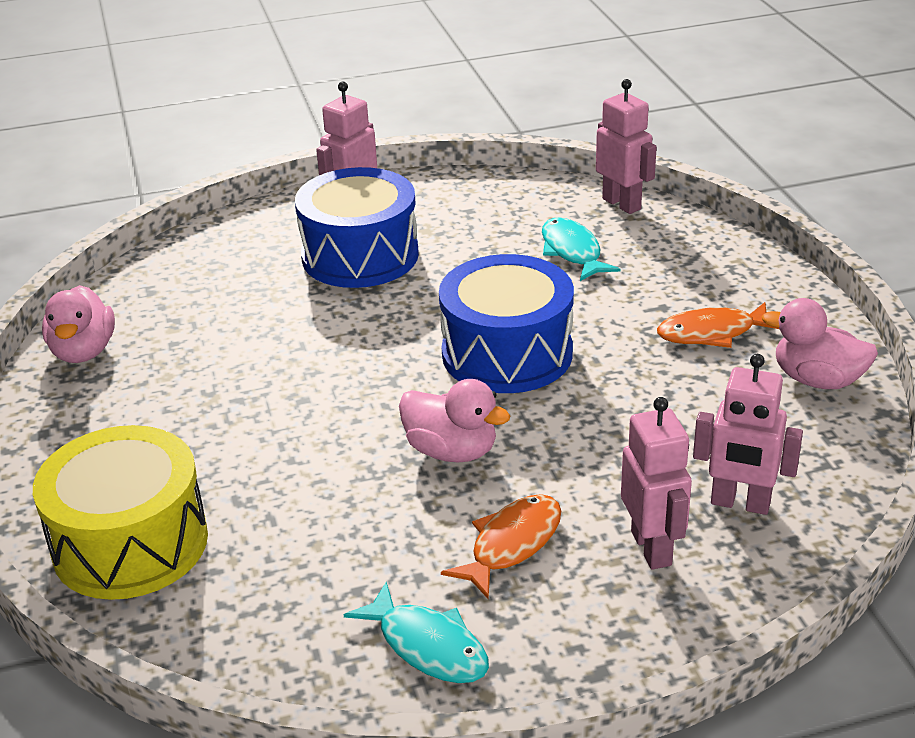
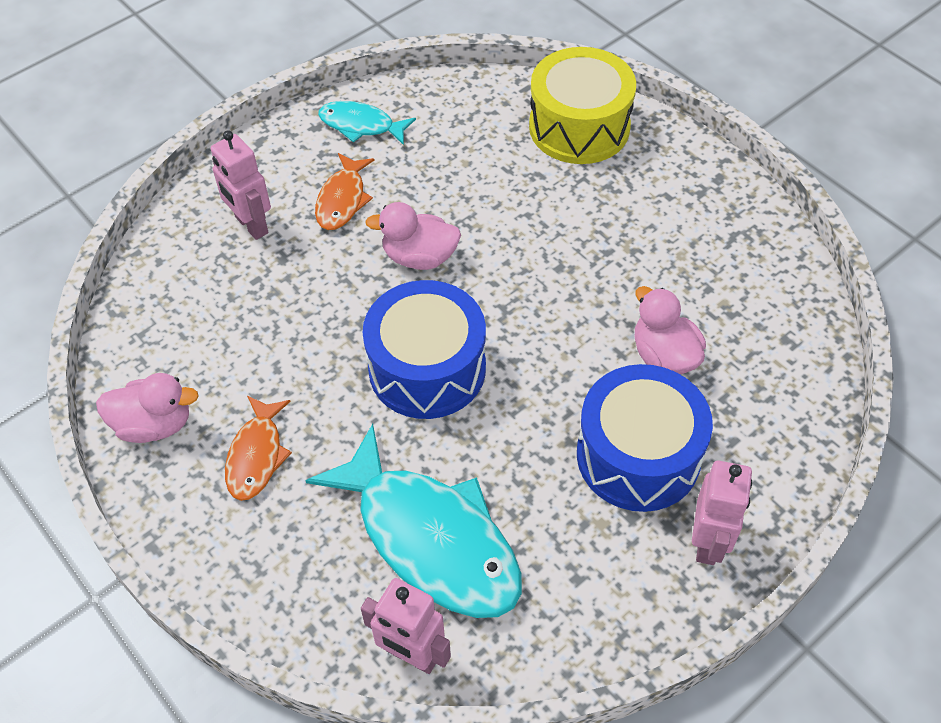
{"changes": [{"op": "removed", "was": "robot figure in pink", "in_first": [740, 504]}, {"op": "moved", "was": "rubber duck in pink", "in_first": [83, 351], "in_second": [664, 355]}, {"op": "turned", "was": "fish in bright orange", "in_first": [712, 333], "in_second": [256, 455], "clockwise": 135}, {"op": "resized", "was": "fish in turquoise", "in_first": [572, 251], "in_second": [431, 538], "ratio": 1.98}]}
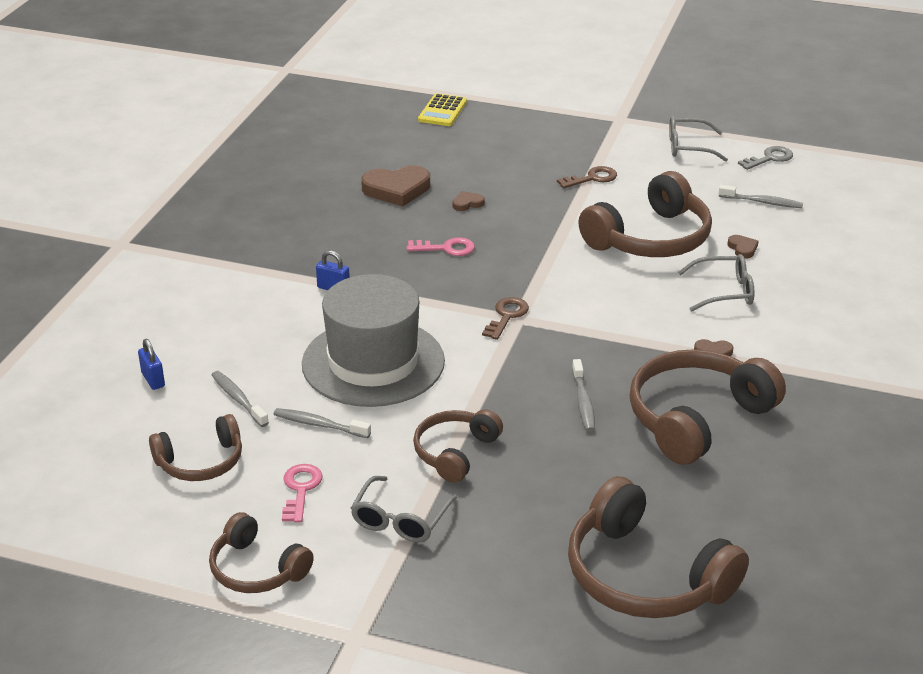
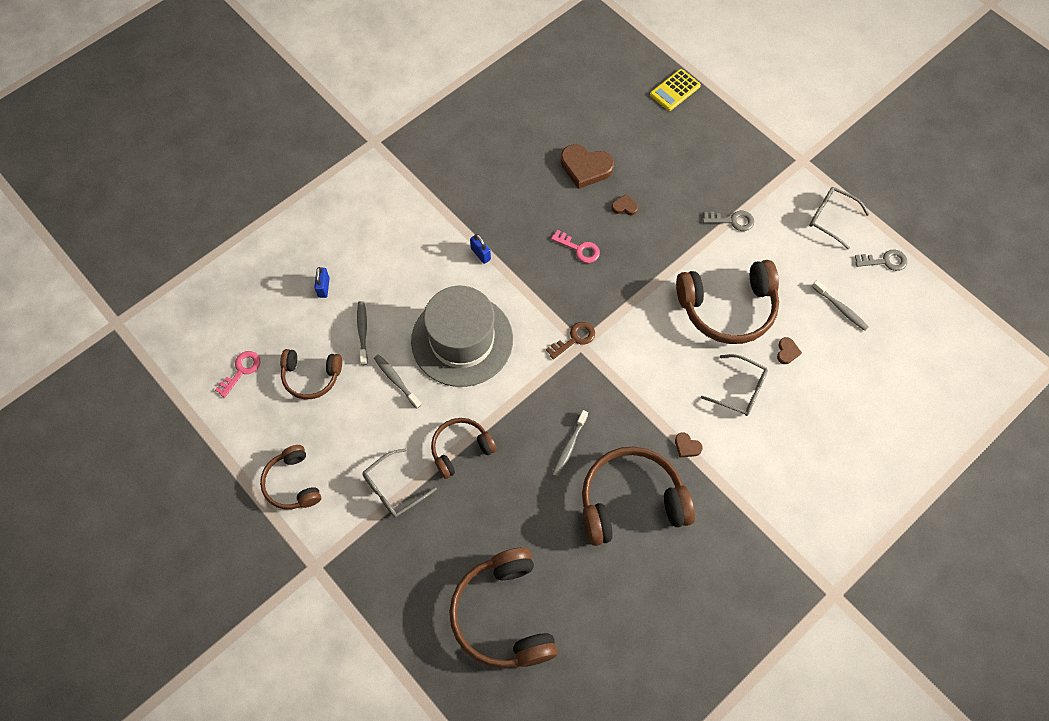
{"changes": [{"op": "moved", "was": "latchkey in pink", "in_first": [300, 490], "in_second": [241, 371]}, {"op": "recoloured", "was": "latchkey in russet", "now": "latchkey in ash-grey", "in_first": [592, 178], "in_second": [732, 221]}]}
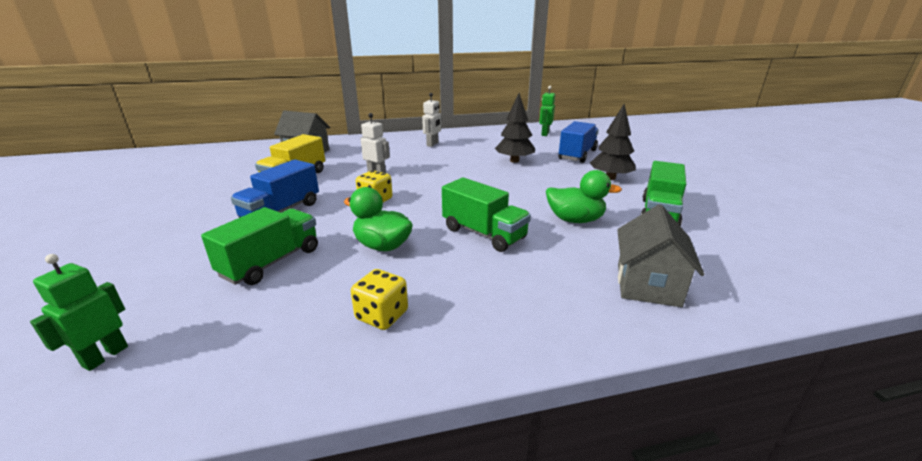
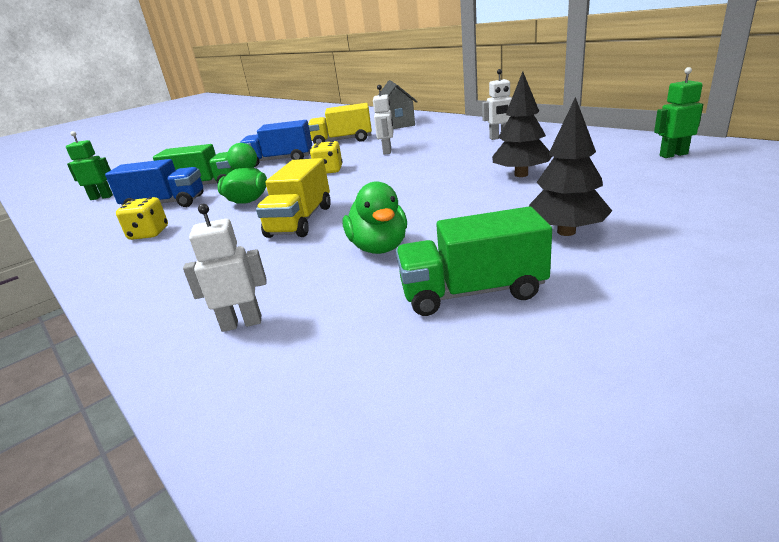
{"changes": [{"op": "moved", "was": "truck in cobalt", "in_first": [577, 155], "in_second": [165, 204]}, {"op": "replaced", "was": "house in ash-grey", "now": "robot figure in snow-white", "in_first": [647, 284], "in_second": [242, 323]}, {"op": "recoloured", "was": "truck in leaf-green", "now": "truck in golden", "in_first": [483, 233], "in_second": [300, 221]}]}
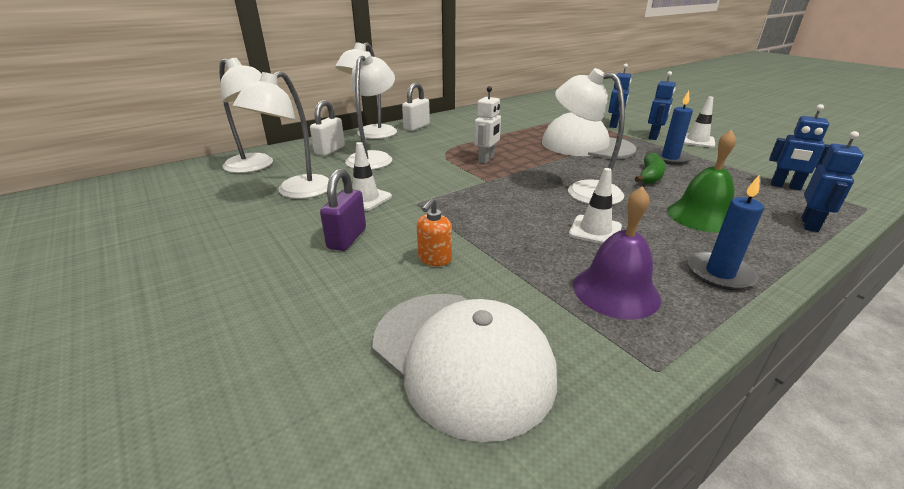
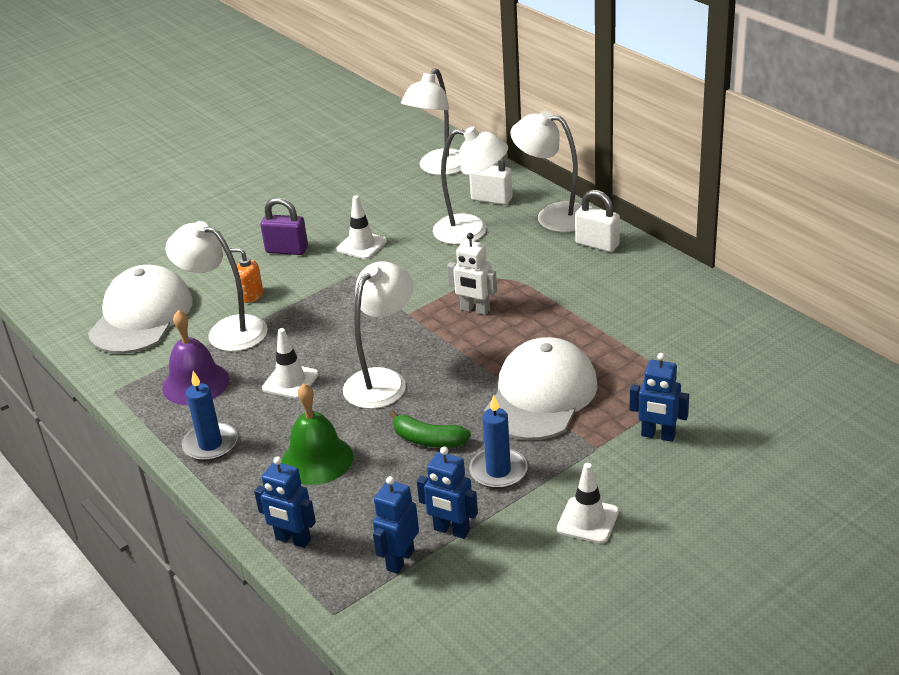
{"changes": [{"op": "moved", "was": "lamp in snow-white", "in_first": [297, 192], "in_second": [226, 331]}, {"op": "moved", "was": "robot figure in cobalt", "in_first": [654, 137], "in_second": [451, 530]}, {"op": "turned", "was": "peaked cap in snow-white", "in_first": [461, 358], "in_second": [141, 316], "clockwise": 150}]}
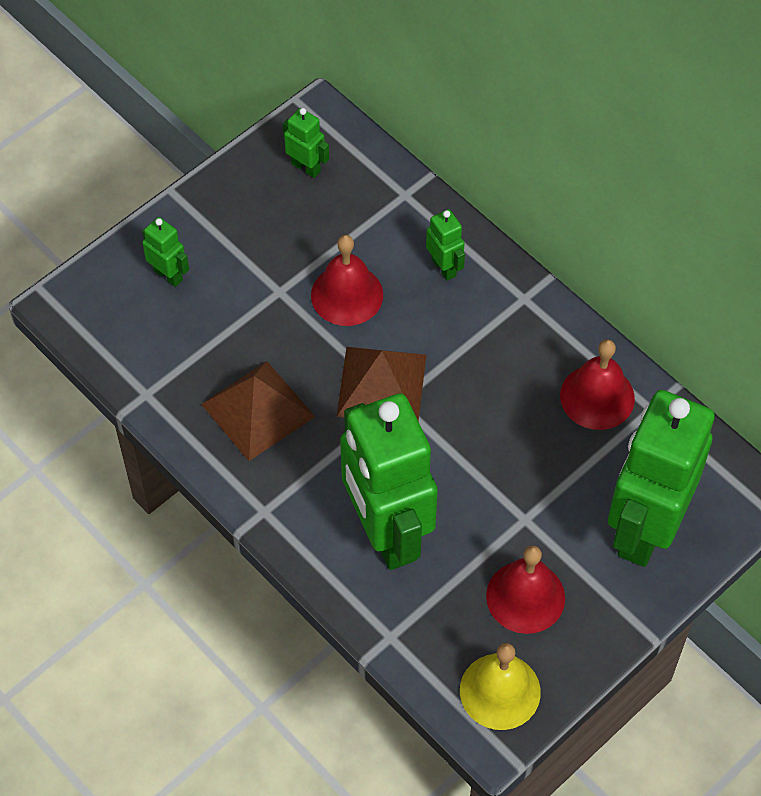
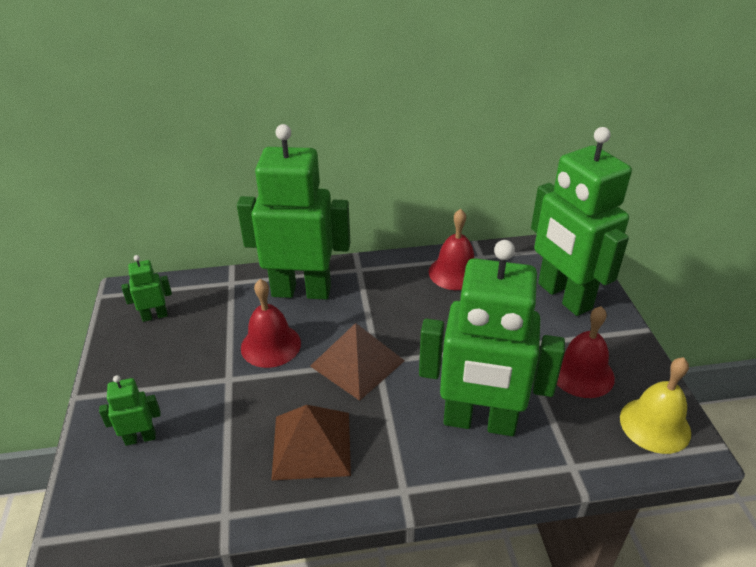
{"changes": [{"op": "resized", "was": "robot figure in leaf-green", "in_first": [444, 267], "in_second": [301, 291], "ratio": 2.45}]}
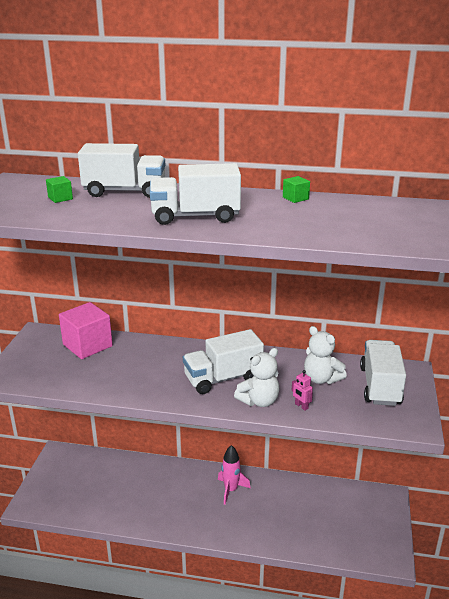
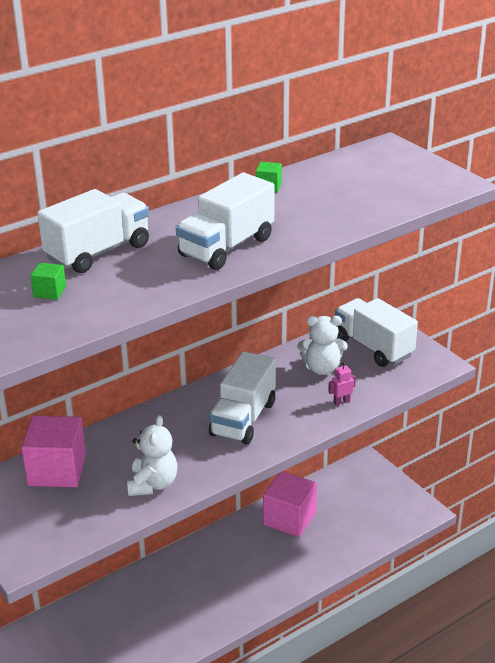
{"changes": [{"op": "removed", "was": "spaceship in pink", "in_first": [231, 490]}, {"op": "added", "now": "cube in pink", "in_second": [289, 518]}, {"op": "moved", "was": "teddy bear in snow-white", "in_first": [259, 401], "in_second": [153, 484]}, {"op": "turned", "was": "robot figure in pink", "in_first": [301, 406], "in_second": [341, 402], "clockwise": 150}]}
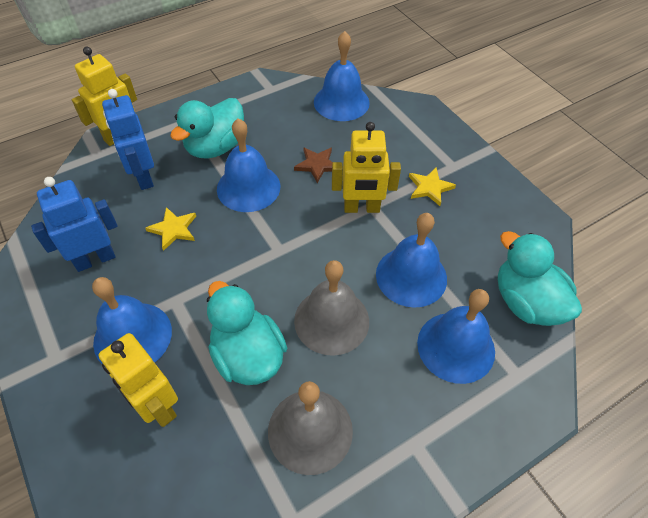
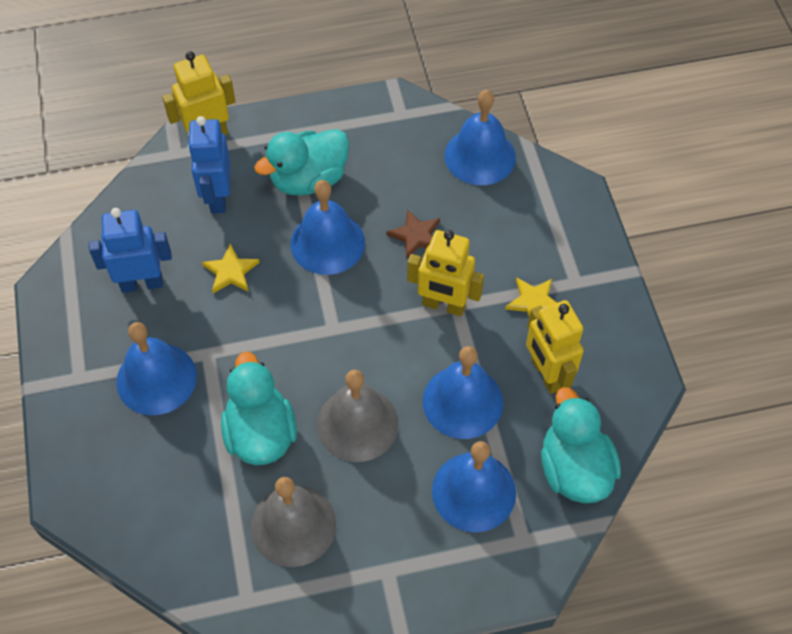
{"changes": [{"op": "moved", "was": "robot figure in golden", "in_first": [157, 406], "in_second": [546, 374]}]}
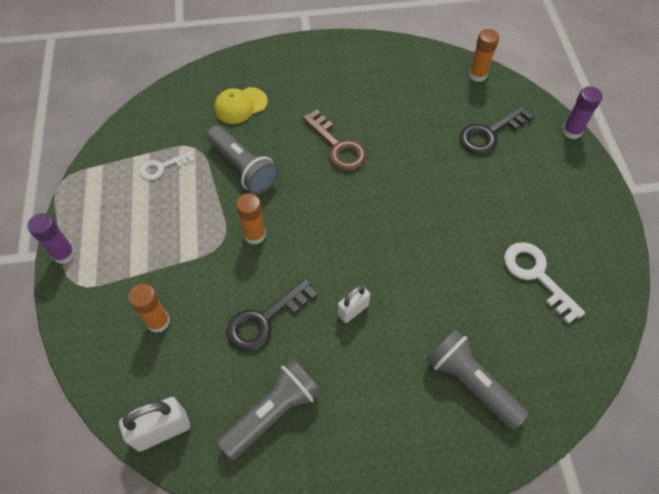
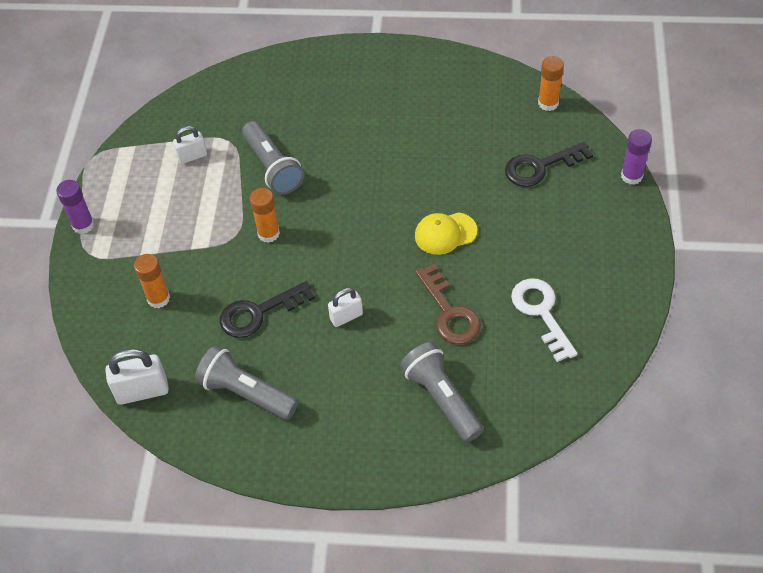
{"changes": [{"op": "moved", "was": "peaked cap in golden", "in_first": [240, 105], "in_second": [445, 233]}, {"op": "moved", "was": "latchkey in russet", "in_first": [338, 146], "in_second": [449, 313]}, {"op": "replaced", "was": "latchkey in snow-white", "now": "padlock in snow-white", "in_first": [162, 167], "in_second": [192, 156]}, {"op": "turned", "was": "pocket torch in ash-grey", "in_first": [272, 412], "in_second": [246, 393], "clockwise": -120}]}
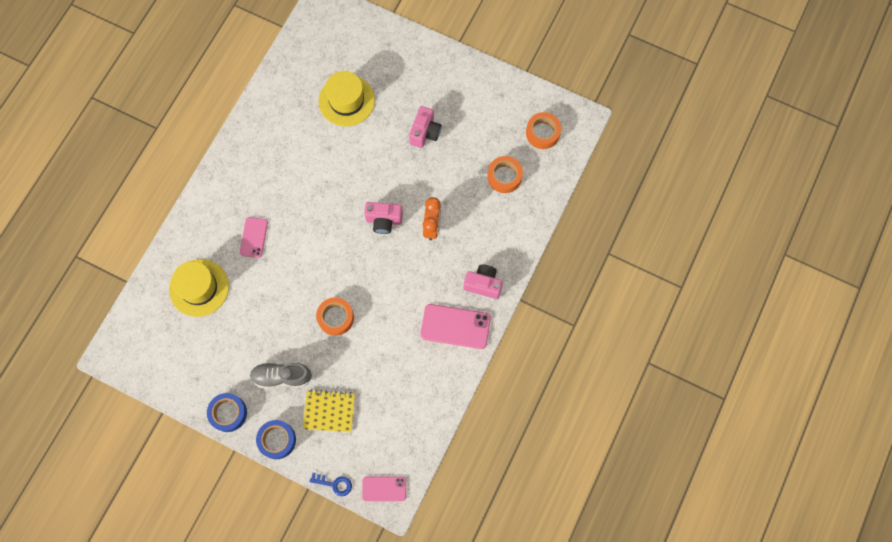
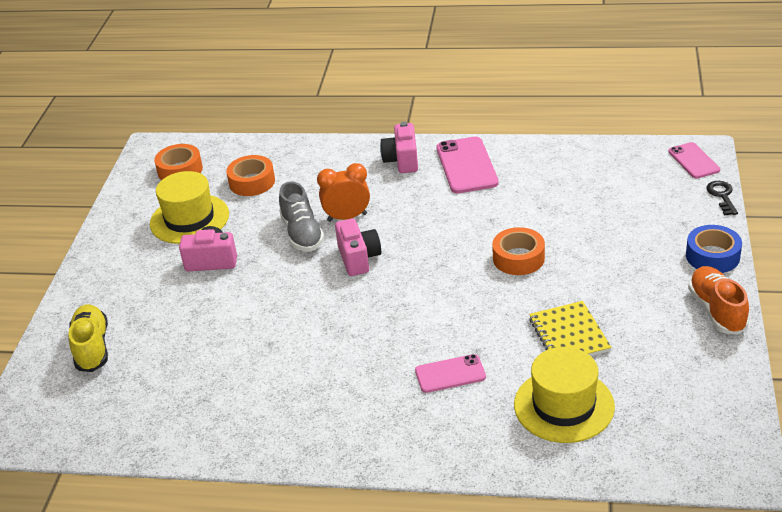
{"changes": [{"op": "added", "now": "lace-up shoe in golden", "in_second": [92, 347]}, {"op": "moved", "was": "lace-up shoe in ash-grey", "in_first": [281, 377], "in_second": [302, 233]}, {"op": "moved", "was": "notebook in golden", "in_first": [329, 411], "in_second": [569, 335]}, {"op": "moved", "was": "top hat in golden", "in_first": [346, 100], "in_second": [189, 219]}, {"op": "replaced", "was": "roll of tape in cobalt", "now": "lace-up shoe in bright orange", "in_first": [228, 413], "in_second": [716, 310]}, {"op": "recoloured", "was": "latchkey in cobalt", "now": "latchkey in black", "in_first": [334, 484], "in_second": [722, 196]}]}
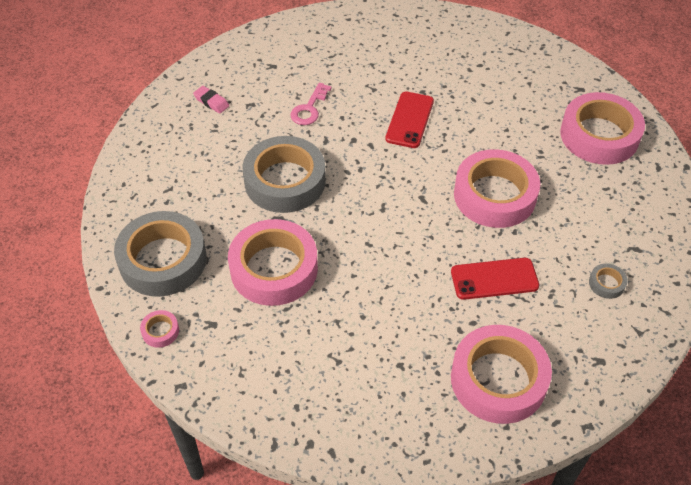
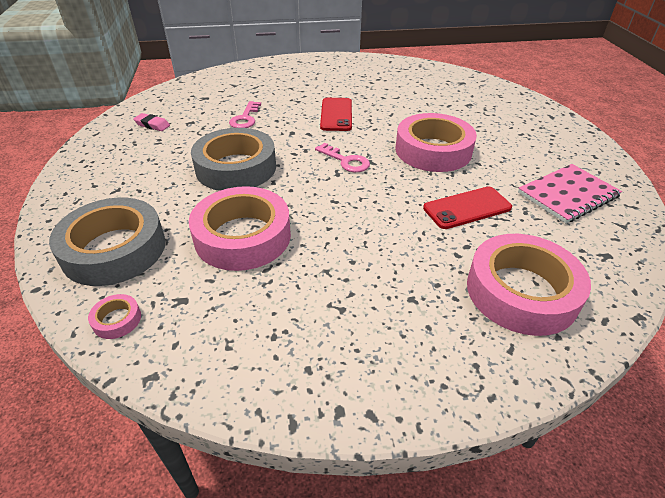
{"changes": [{"op": "removed", "was": "roll of tape in pink", "in_first": [599, 135]}, {"op": "added", "now": "latchkey in pink", "in_second": [346, 161]}, {"op": "replaced", "was": "roll of tape in ash-grey", "now": "notebook in pink", "in_first": [606, 283], "in_second": [568, 195]}]}
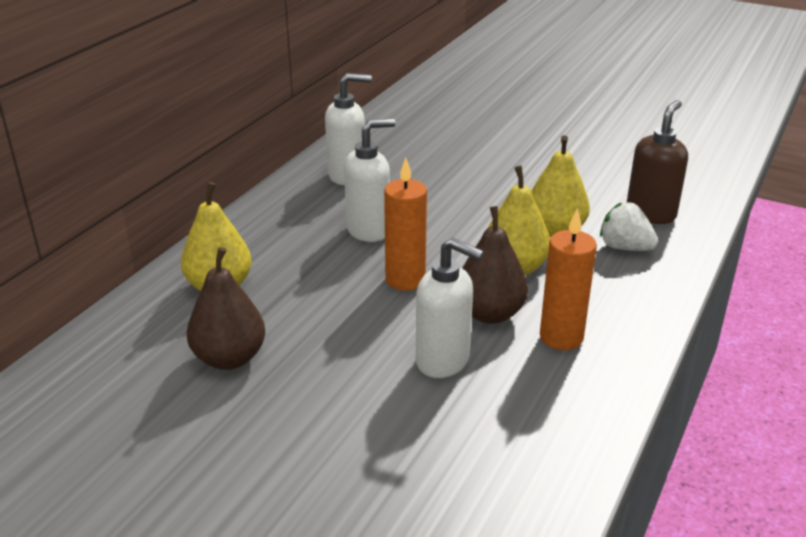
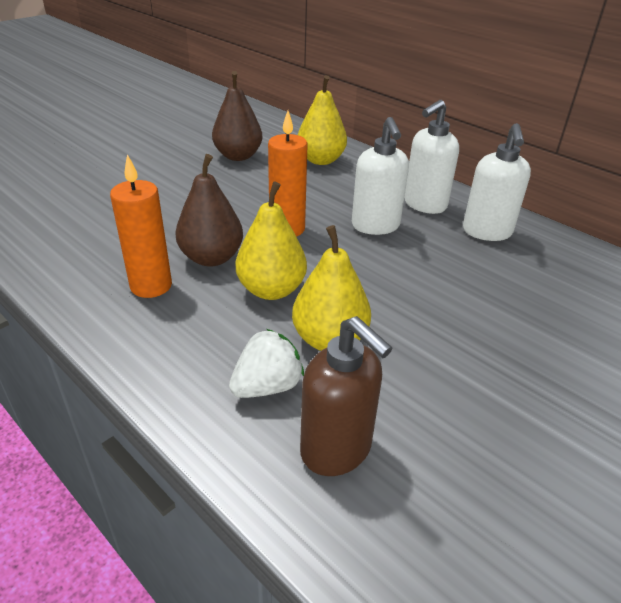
{"changes": [{"op": "moved", "was": "soap dispenser in snow-white", "in_first": [443, 361], "in_second": [424, 205]}]}
